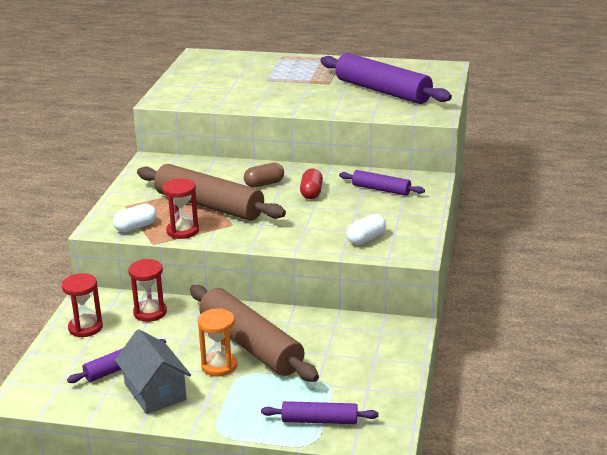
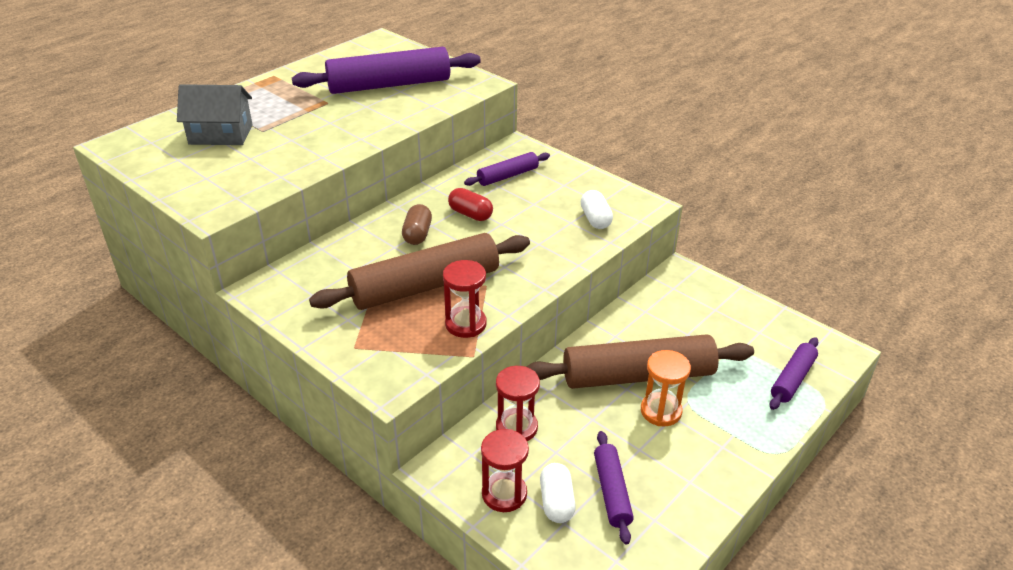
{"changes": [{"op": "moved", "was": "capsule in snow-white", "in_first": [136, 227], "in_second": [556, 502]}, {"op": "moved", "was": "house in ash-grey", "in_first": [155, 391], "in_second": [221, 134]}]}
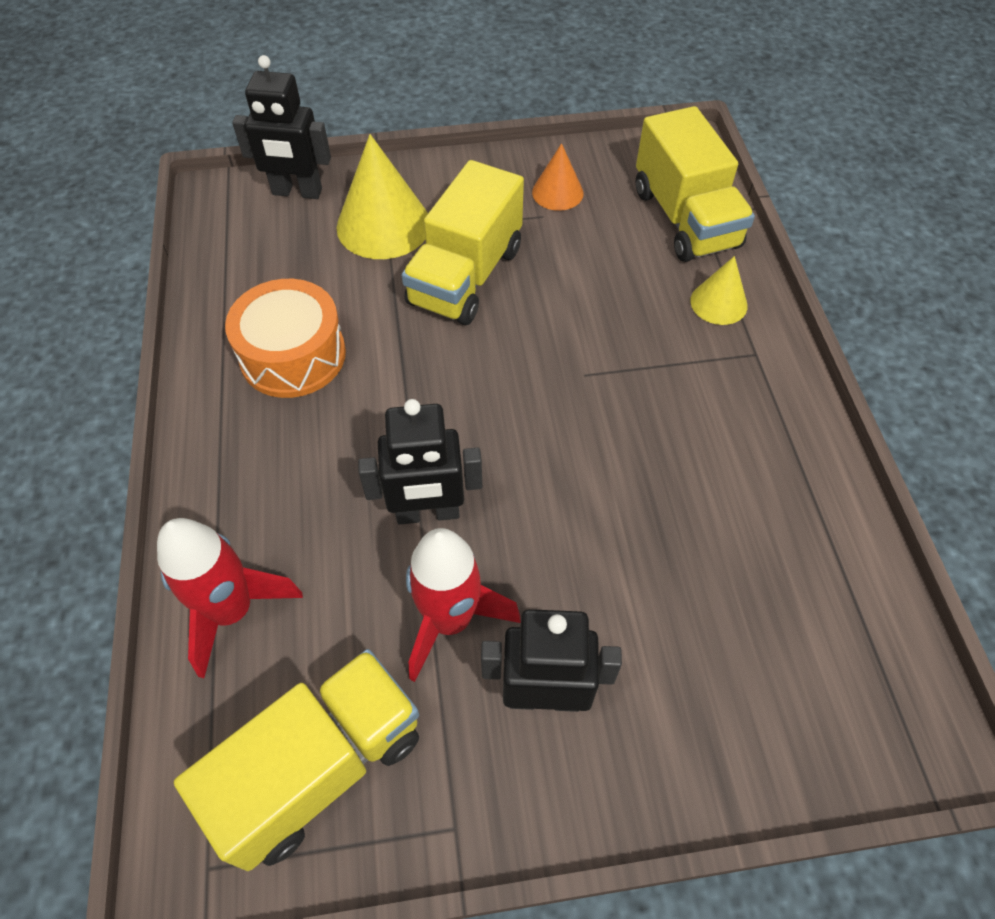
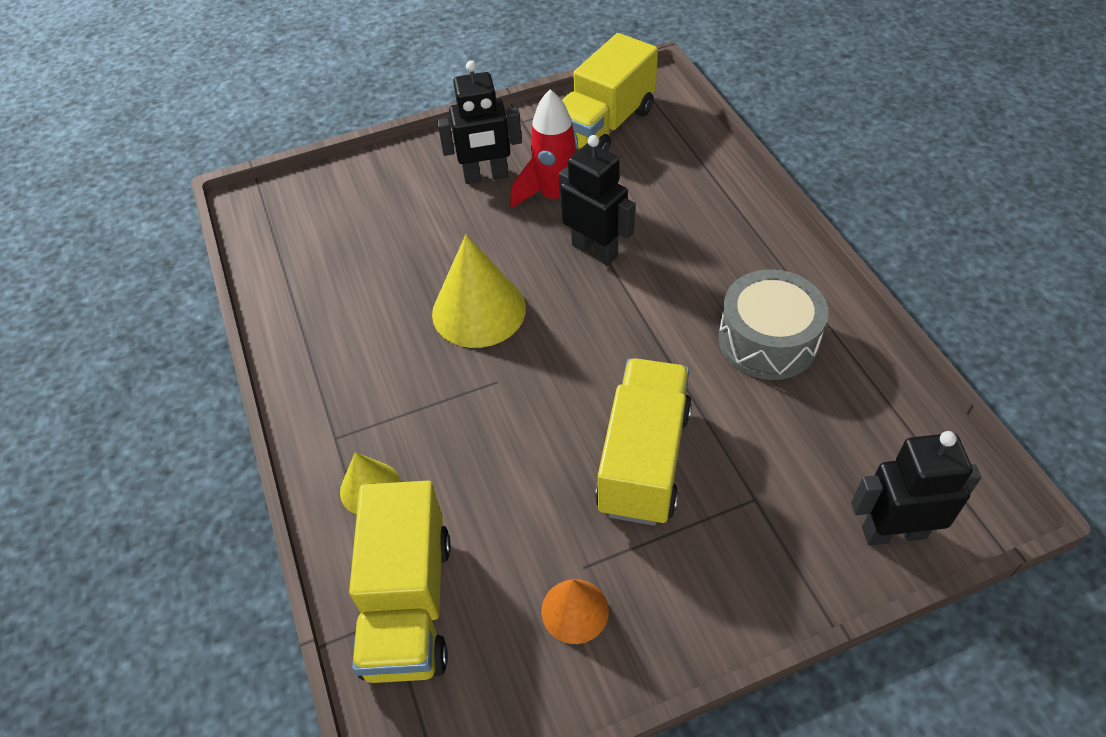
{"changes": [{"op": "removed", "was": "spaceship in red", "in_first": [232, 611]}, {"op": "moved", "was": "cone shape in golden", "in_first": [383, 225], "in_second": [479, 310]}, {"op": "recoloured", "was": "drum in bright orange", "now": "drum in ash-grey", "in_first": [293, 355], "in_second": [768, 340]}, {"op": "turned", "was": "robot figure in black", "in_first": [428, 513], "in_second": [595, 250], "clockwise": 60}, {"op": "turned", "was": "truck in golden", "in_first": [685, 218], "in_second": [408, 604], "clockwise": -150}]}
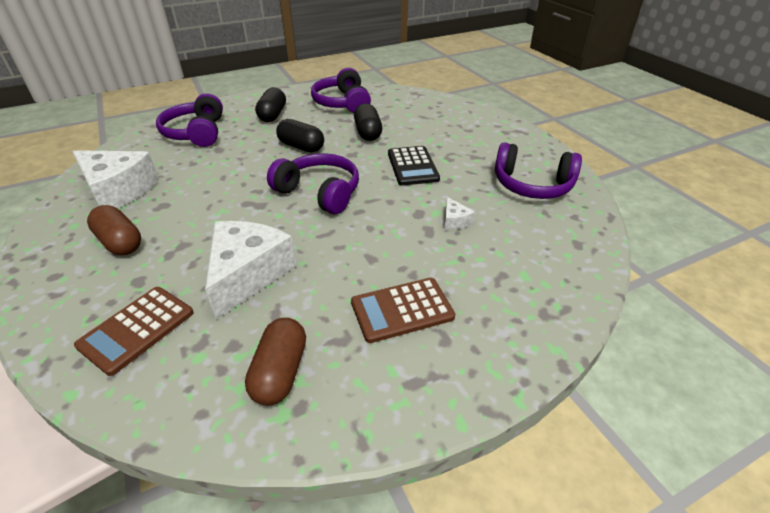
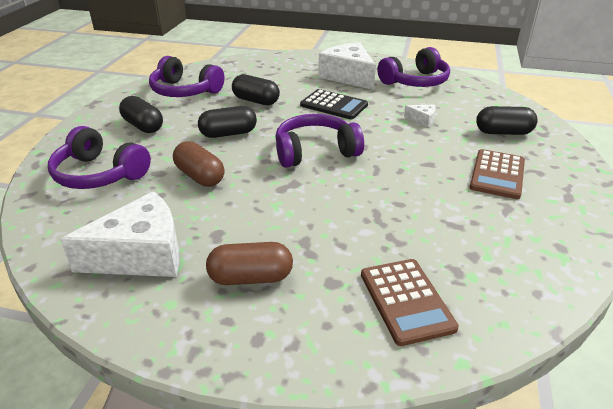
{"changes": [{"op": "added", "now": "capsule in black", "in_second": [503, 132]}, {"op": "moved", "was": "cheese wedge in snow-white", "in_first": [248, 274], "in_second": [348, 76]}, {"op": "moved", "was": "capsule in russet", "in_first": [280, 372], "in_second": [200, 176]}]}
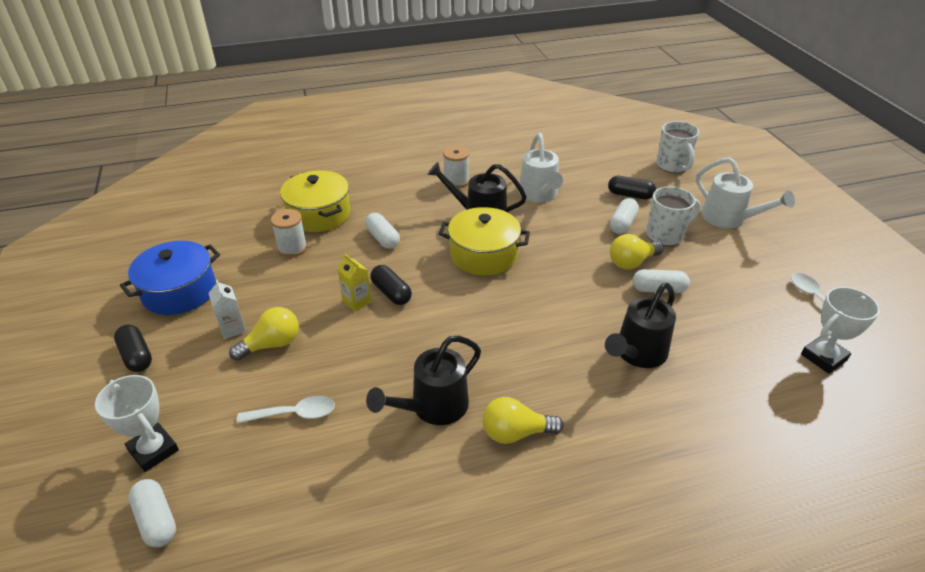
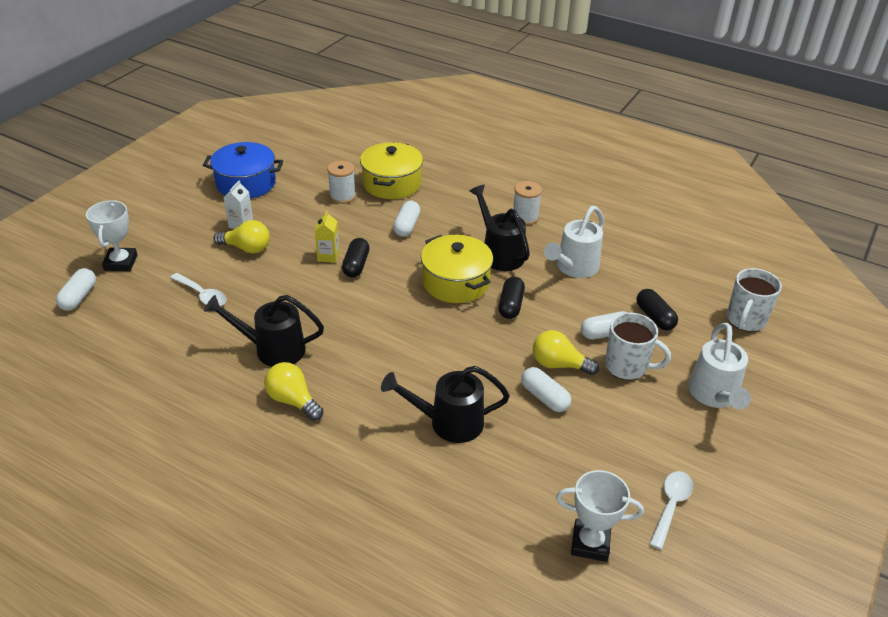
{"changes": [{"op": "moved", "was": "capsule in black", "in_first": [136, 356], "in_second": [510, 305]}]}
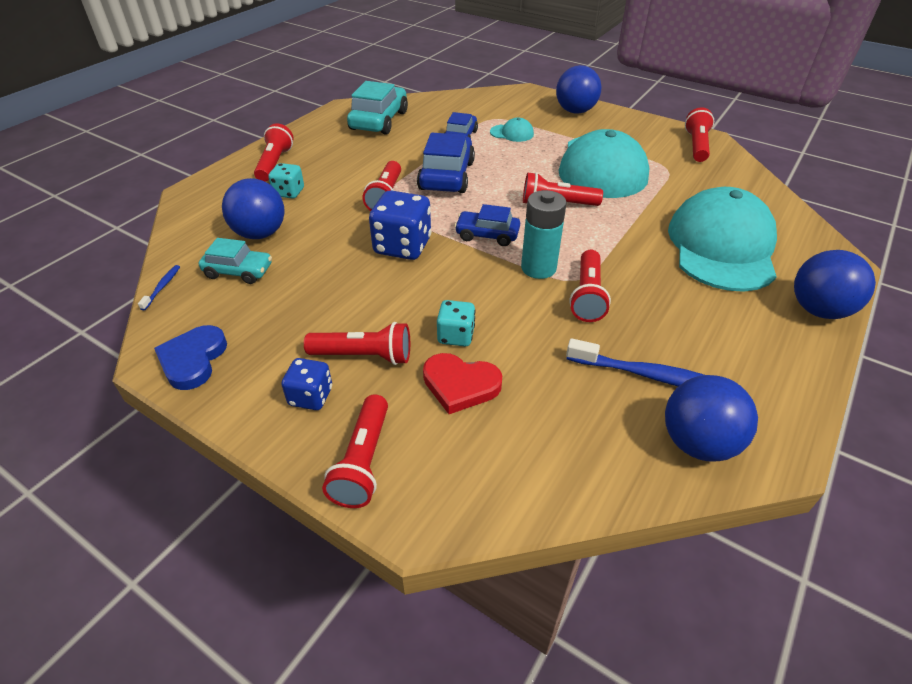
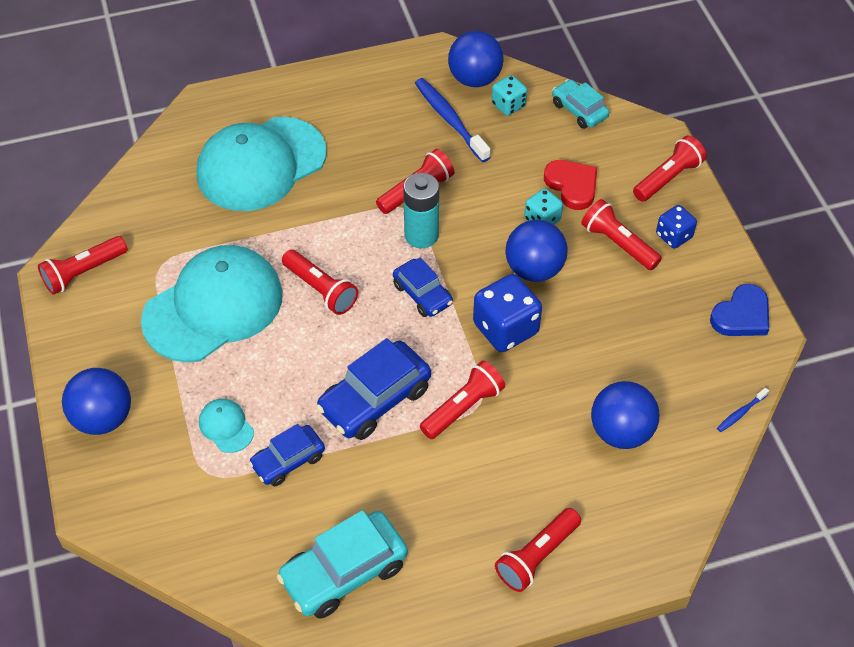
{"changes": [{"op": "moved", "was": "toy car in turquoise", "in_first": [238, 271], "in_second": [579, 110]}, {"op": "moved", "was": "game die in turquoise", "in_first": [289, 192], "in_second": [508, 105]}, {"op": "moved", "was": "sphere in cobalt", "in_first": [818, 310], "in_second": [534, 269]}]}
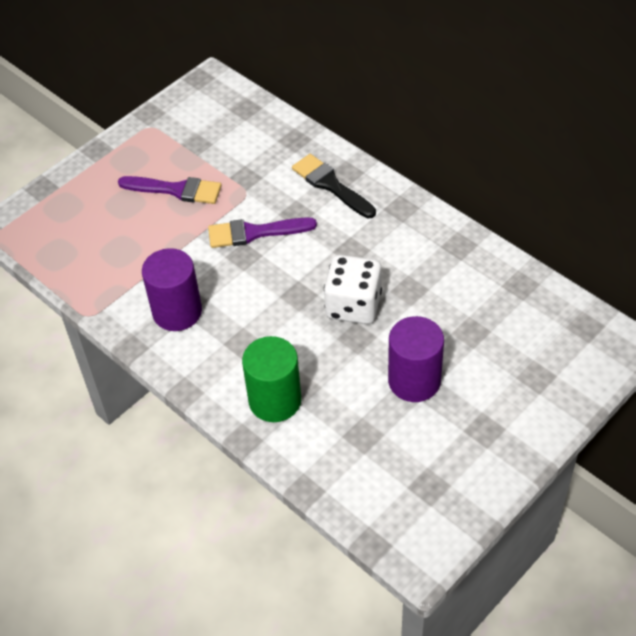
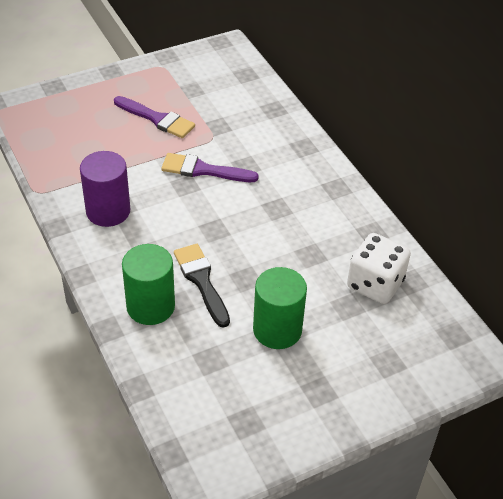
{"changes": [{"op": "moved", "was": "paint brush in black", "in_first": [331, 185], "in_second": [201, 281]}, {"op": "moved", "was": "game die in snow-white", "in_first": [353, 305], "in_second": [375, 284]}, {"op": "recoloured", "was": "cylinder in royal purple", "now": "cylinder in leaf-green", "in_first": [414, 381], "in_second": [277, 330]}]}
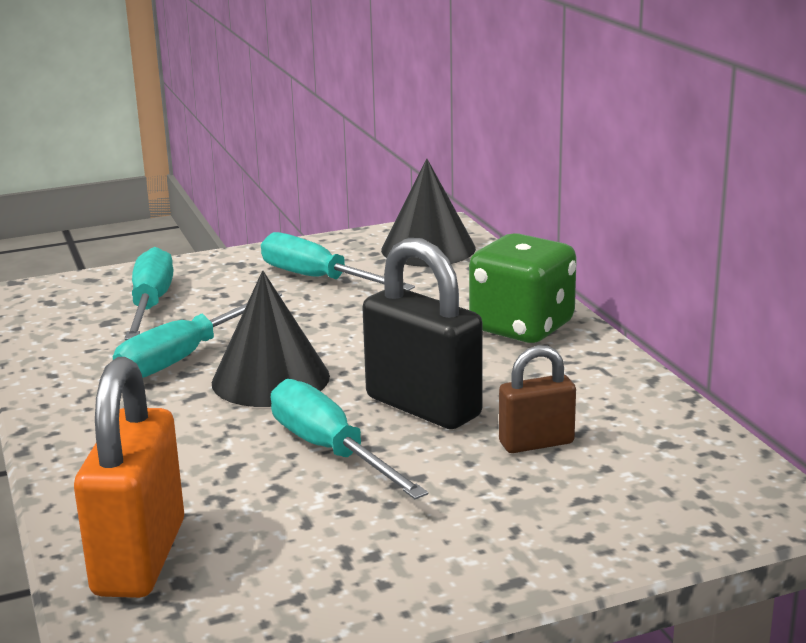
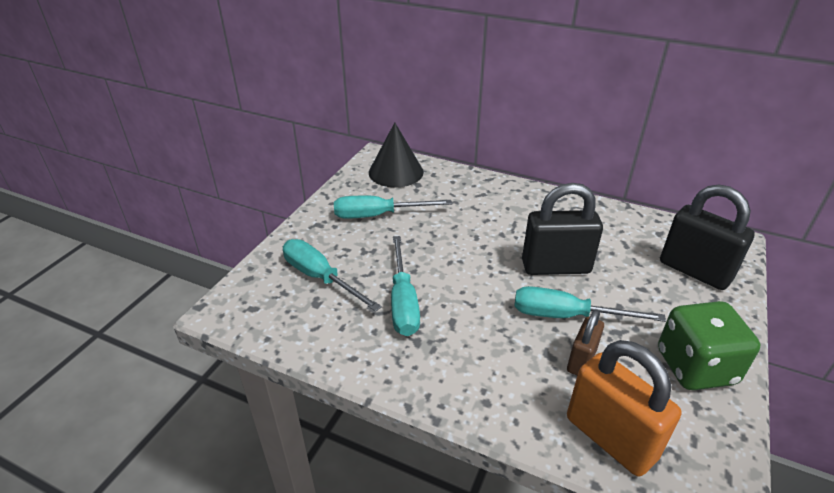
{"changes": [{"op": "removed", "was": "cone shape in black", "in_first": [270, 379]}, {"op": "added", "now": "padlock in black", "in_second": [694, 271]}, {"op": "moved", "was": "game die in leaf-green", "in_first": [522, 327], "in_second": [695, 367]}, {"op": "moved", "was": "padlock in russet", "in_first": [536, 443], "in_second": [581, 360]}]}
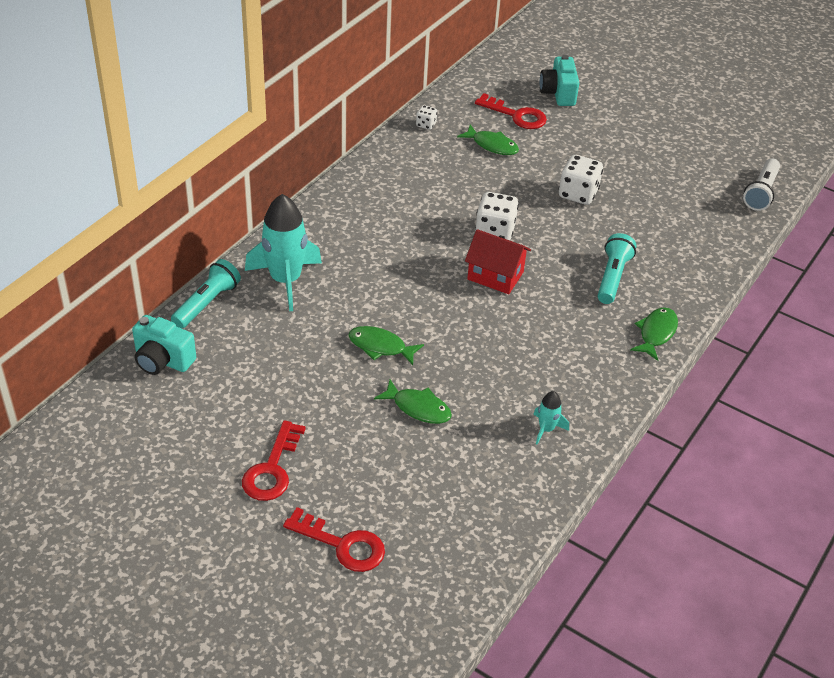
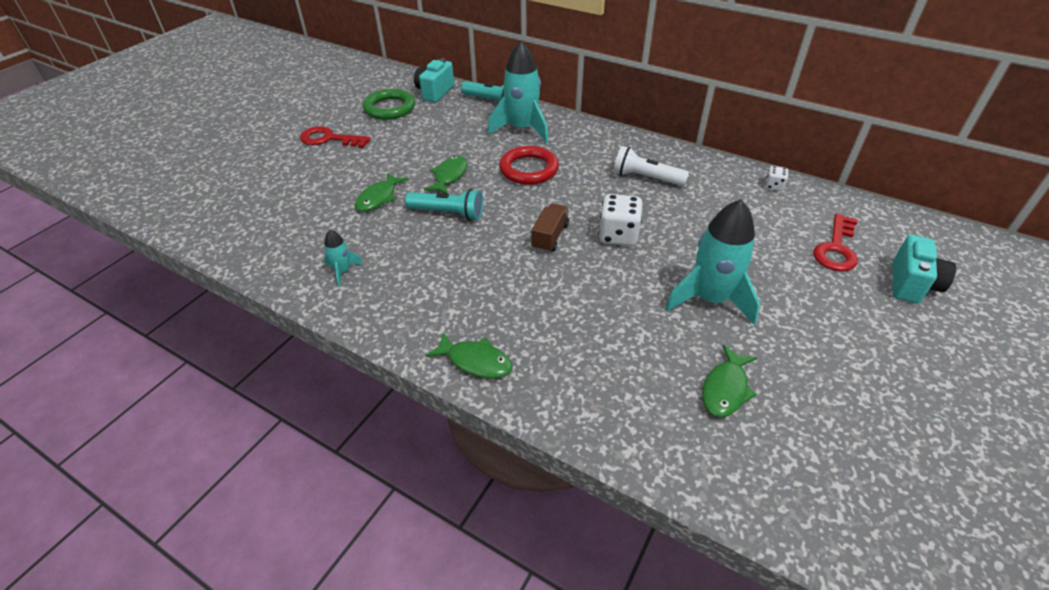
{"changes": [{"op": "removed", "was": "latchkey in red", "in_first": [342, 544]}, {"op": "added", "now": "ring in leaf-green", "in_second": [389, 108]}, {"op": "added", "now": "ring in red", "in_second": [528, 169]}, {"op": "moved", "was": "fish in leaf-green", "in_first": [492, 145], "in_second": [725, 389]}, {"op": "moved", "was": "pocket torch in turquoise", "in_first": [612, 277], "in_second": [448, 213]}, {"op": "moved", "was": "pocket torch in snow-white", "in_first": [761, 193], "in_second": [646, 178]}, {"op": "replaced", "was": "house in red", "now": "truck in russet", "in_first": [495, 276], "in_second": [550, 237]}, {"op": "replaced", "was": "game die in snow-white", "now": "spaceship in turquoise", "in_first": [578, 194], "in_second": [710, 299]}, {"op": "turned", "was": "photo camera in turquoise", "in_first": [558, 93], "in_second": [912, 284], "clockwise": 120}]}
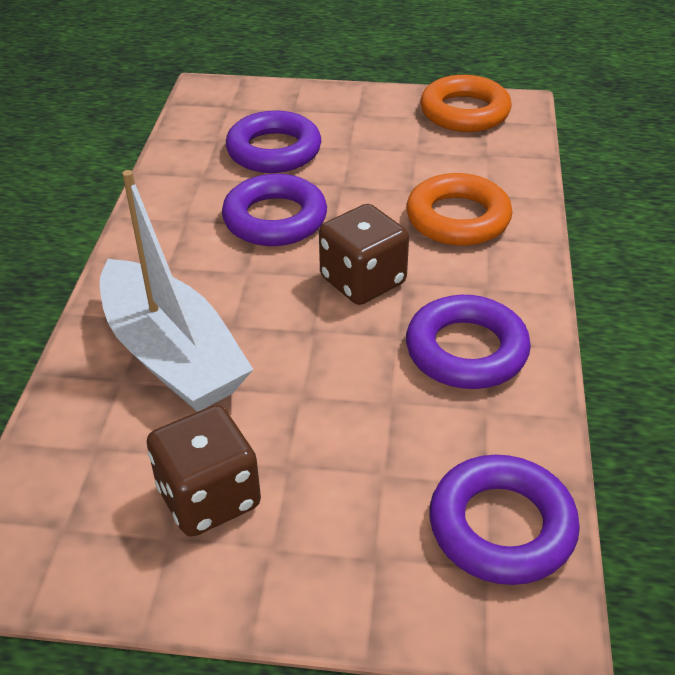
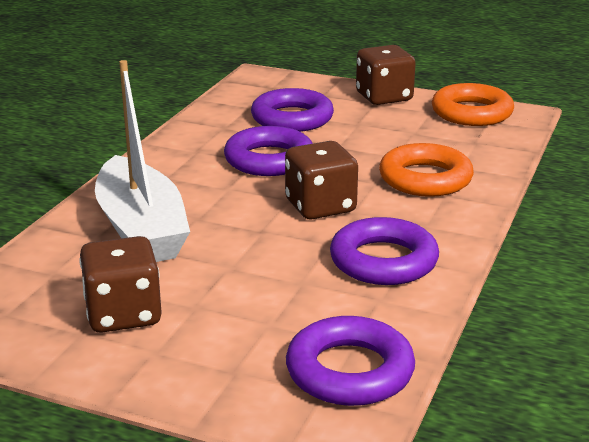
{"changes": [{"op": "added", "now": "game die in russet", "in_second": [384, 97]}]}
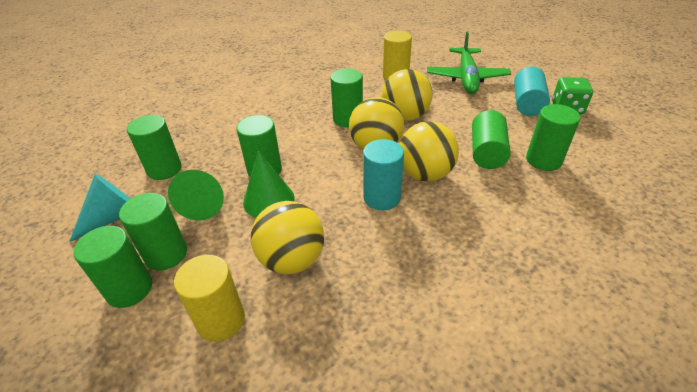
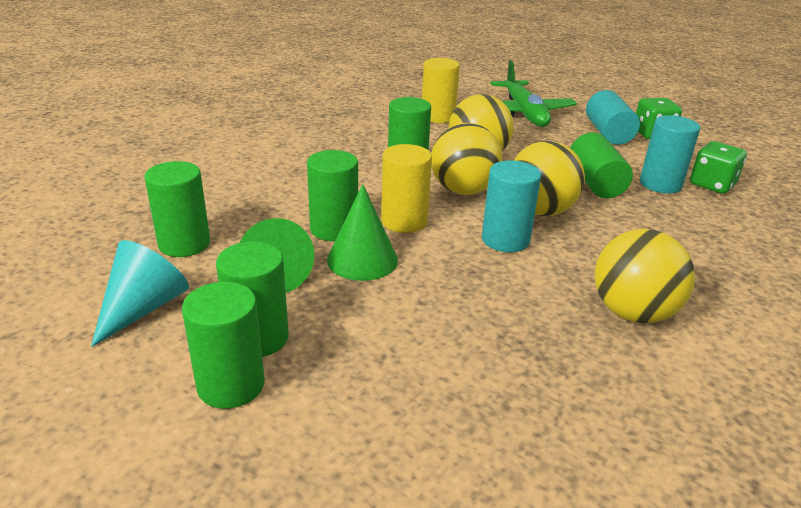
{"changes": [{"op": "added", "now": "game die in leaf-green", "in_second": [712, 185]}, {"op": "moved", "was": "cylinder in golden", "in_first": [221, 320], "in_second": [404, 221]}, {"op": "moved", "was": "sphere in golden", "in_first": [292, 260], "in_second": [632, 312]}, {"op": "recoloured", "was": "cylinder in leaf-green", "now": "cylinder in turquoise", "in_first": [543, 160], "in_second": [660, 184]}]}
